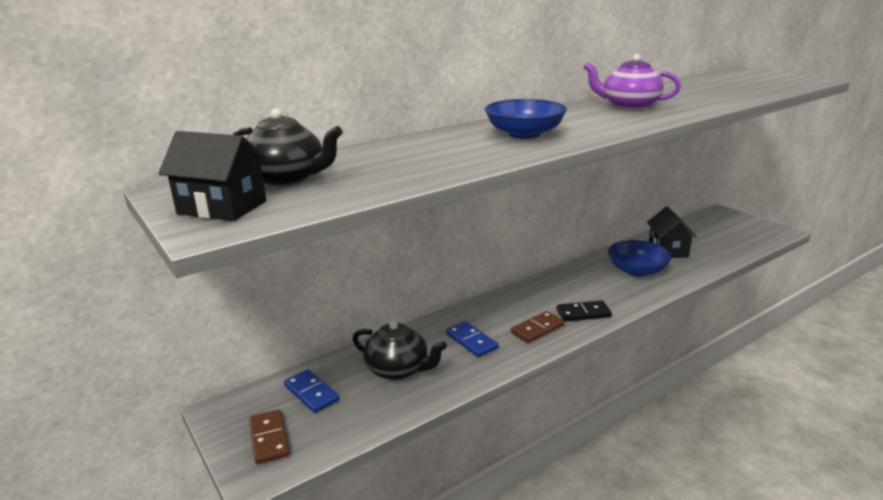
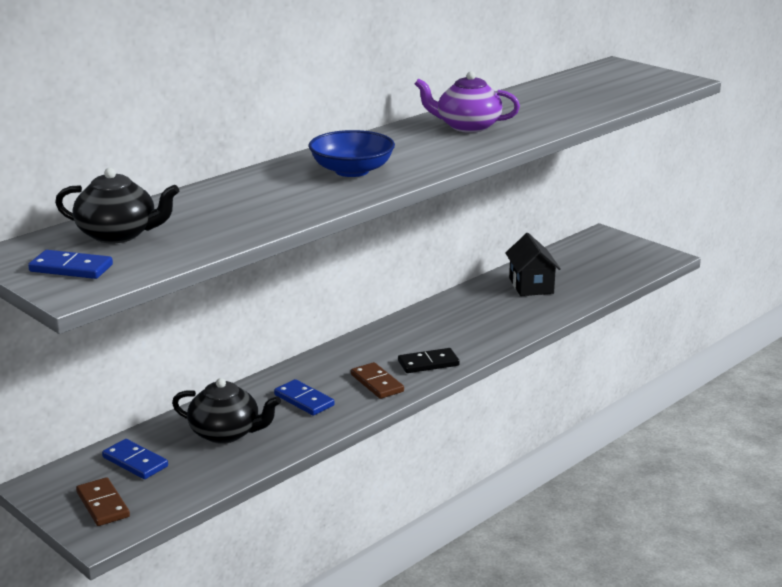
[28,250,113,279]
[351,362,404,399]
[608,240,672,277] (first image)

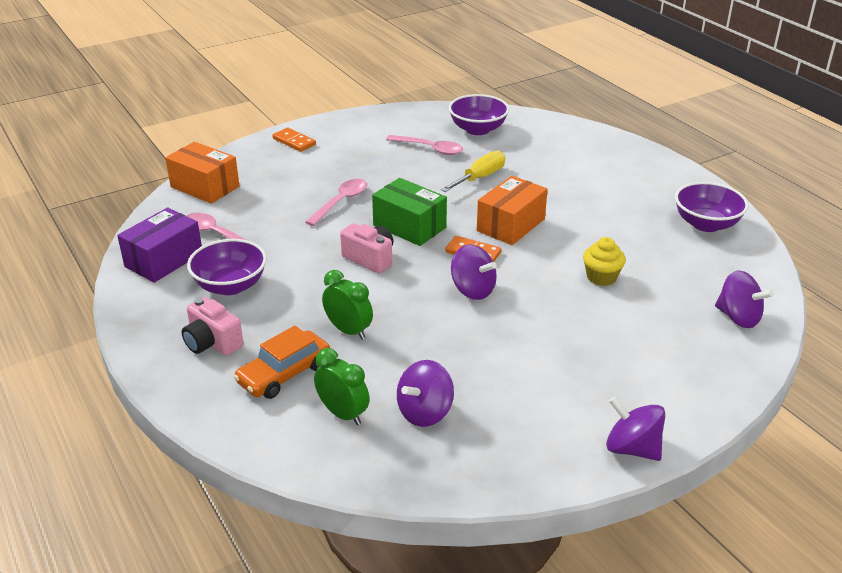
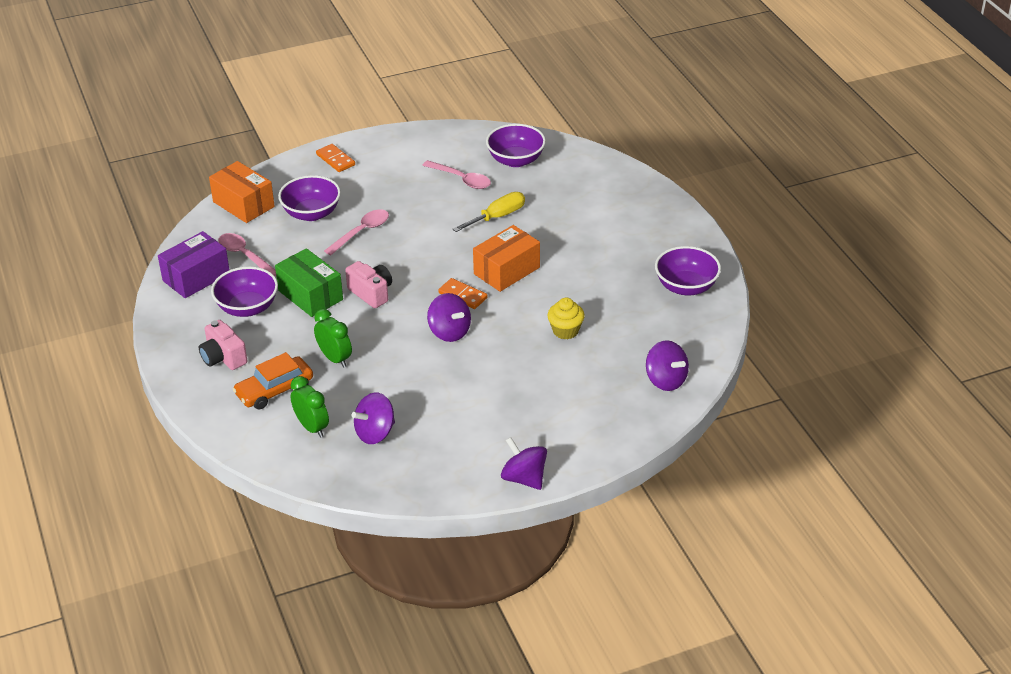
[275,248,343,317]
[278,175,341,221]

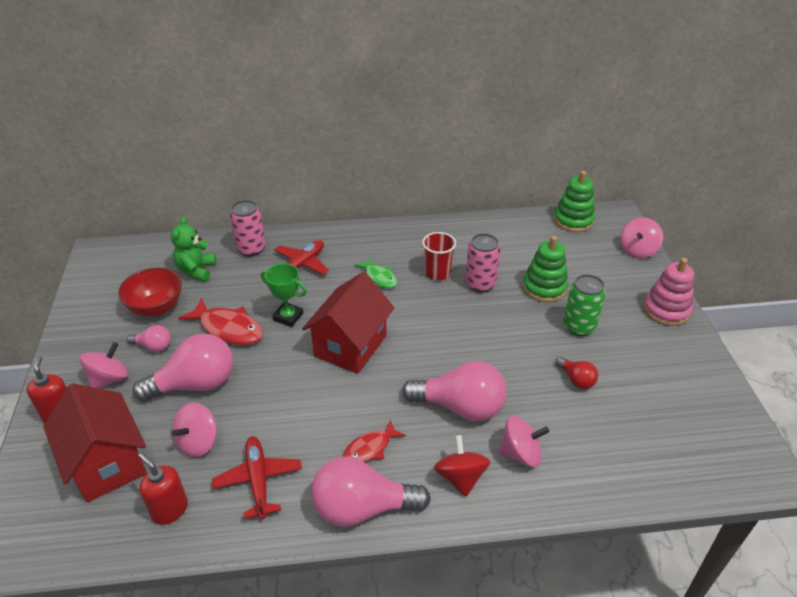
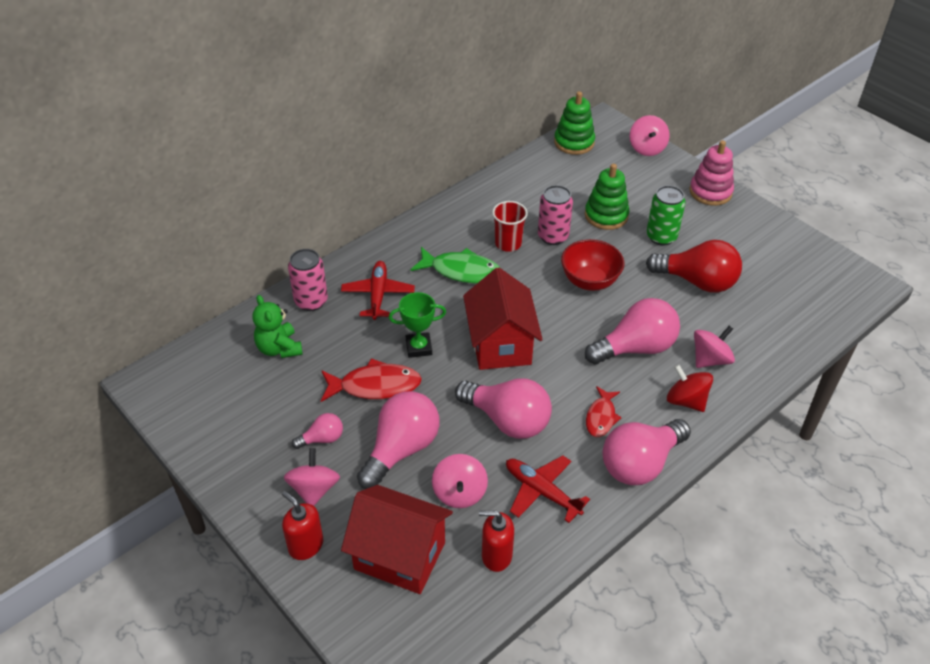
[561,239,624,291]
[411,247,500,284]
[646,240,742,293]
[455,378,552,439]

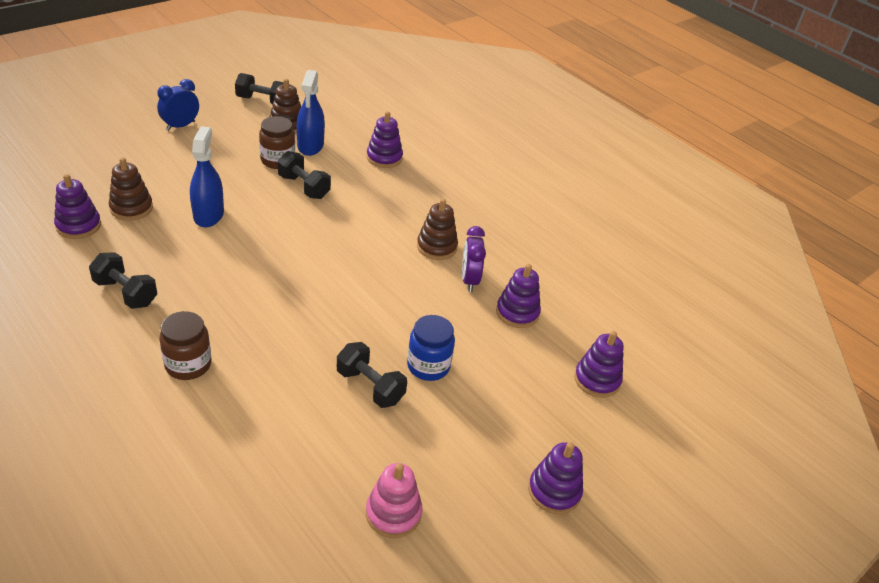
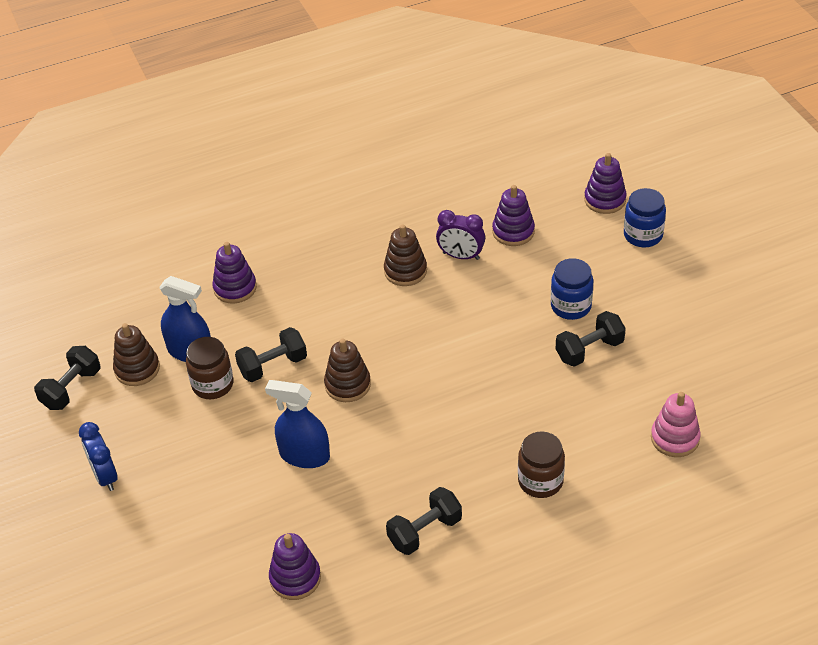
[324,339,371,402]
[651,392,701,457]
[528,442,583,514] (first image)
[624,188,666,247]

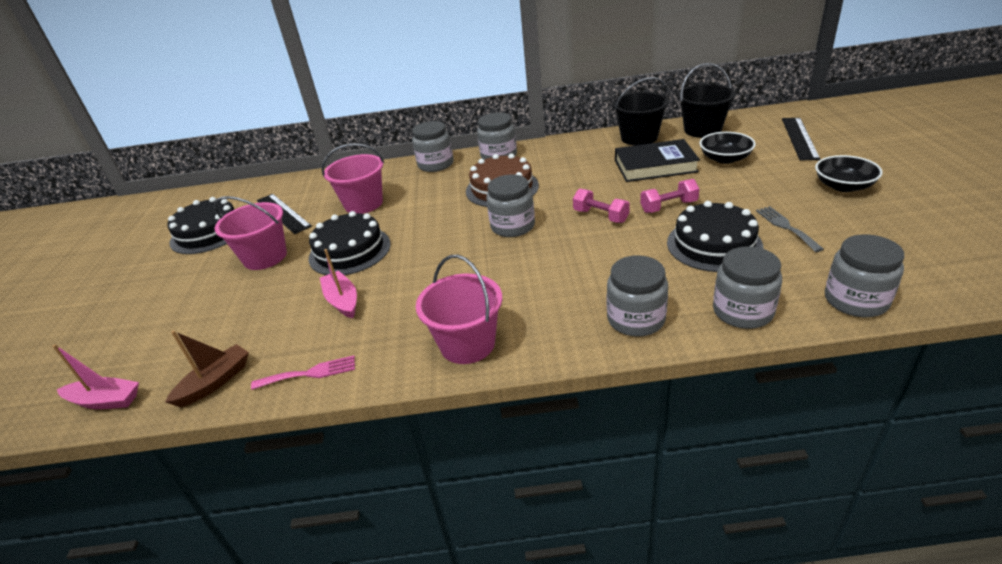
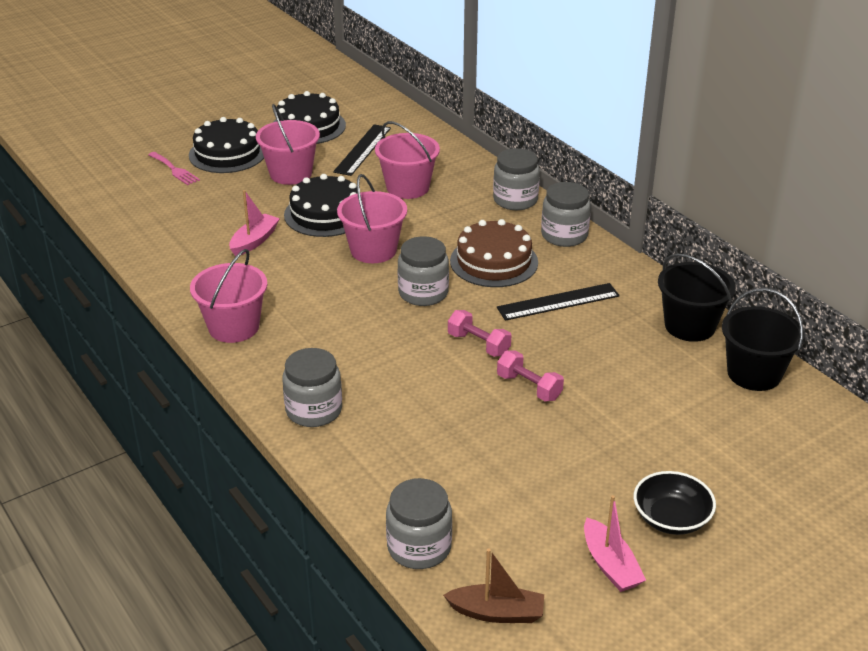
[584,495,646,592]
[443,549,544,623]
[148,152,200,185]
[448,310,512,357]
[615,139,700,182] (first image)
[189,117,264,173]
[699,132,756,164] (first image)
[713,247,782,329] (first image)
[756,206,824,252] (first image)
[497,283,620,321]
[337,174,407,263]

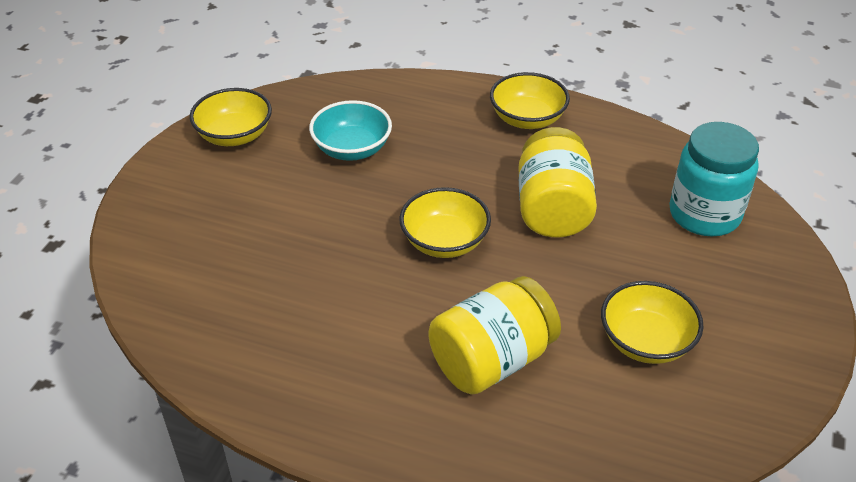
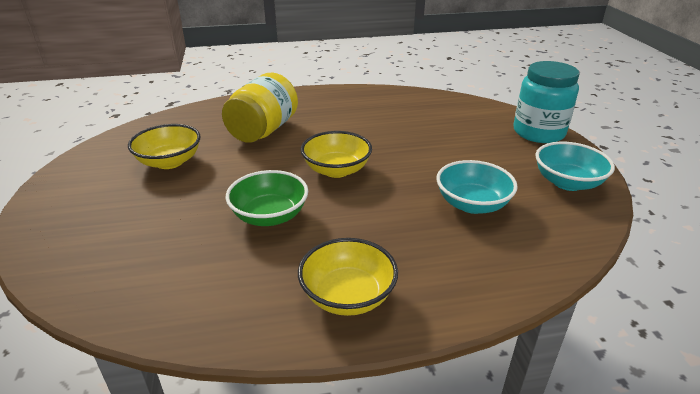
[535,142,615,191]
[225,170,308,226]
[514,61,580,143]

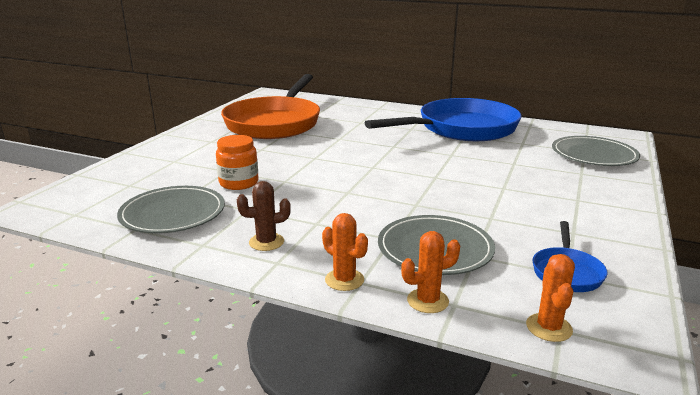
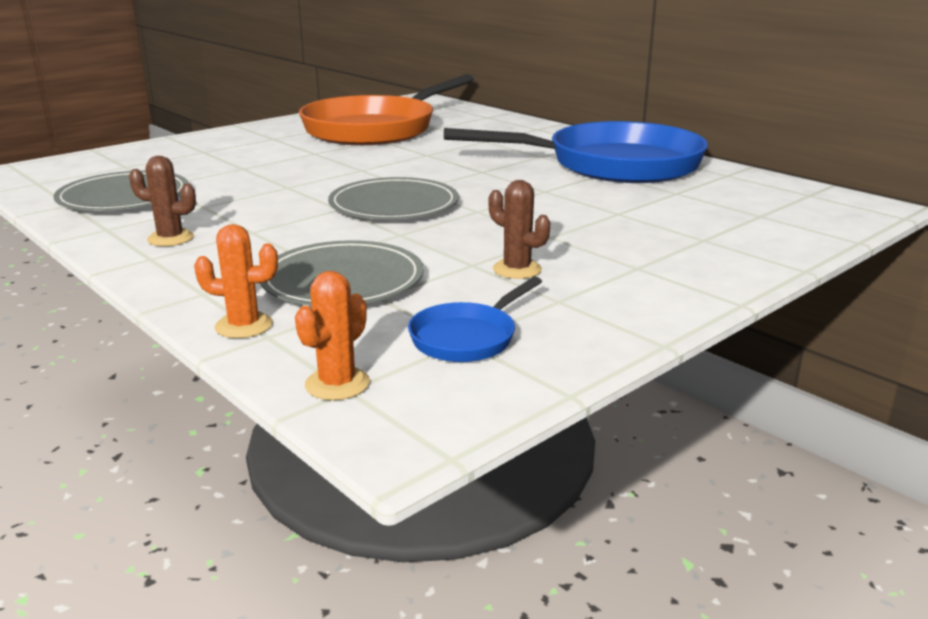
[216,135,258,190] (first image)
[322,213,368,291] (first image)
[328,177,459,220]
[489,180,550,279]

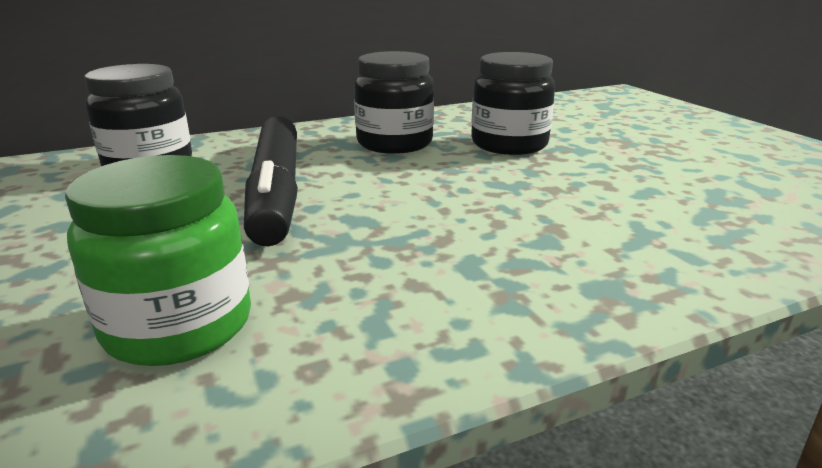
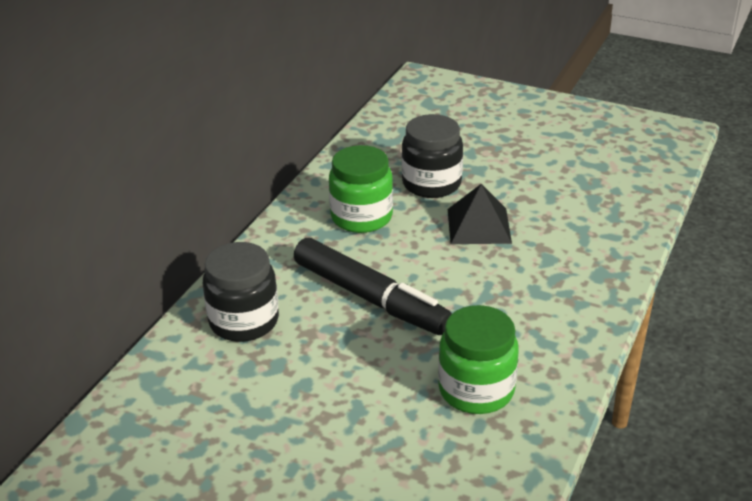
[329,145,393,233]
[448,184,512,244]

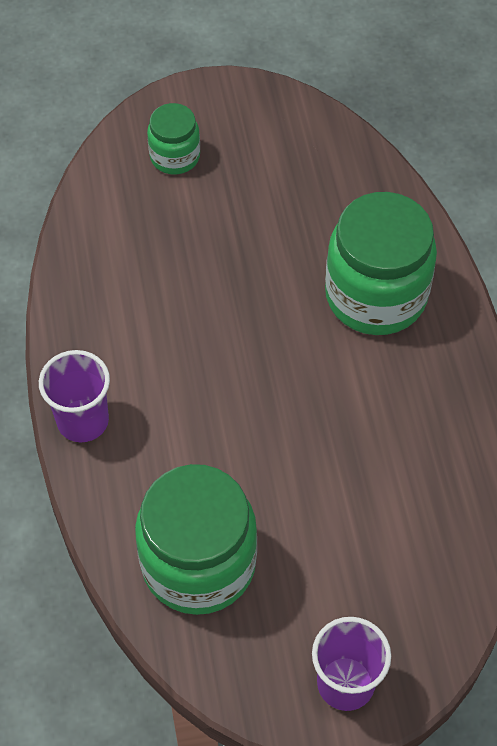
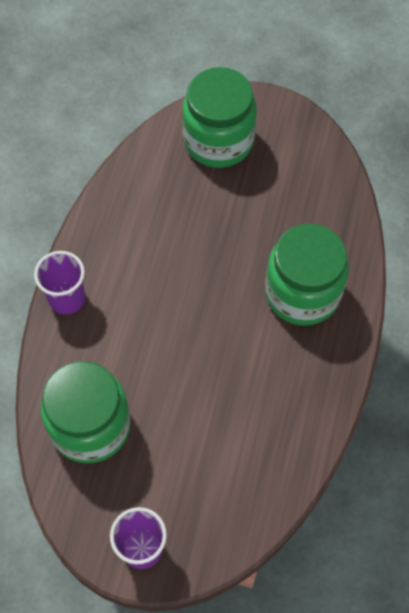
[182,67,257,168]

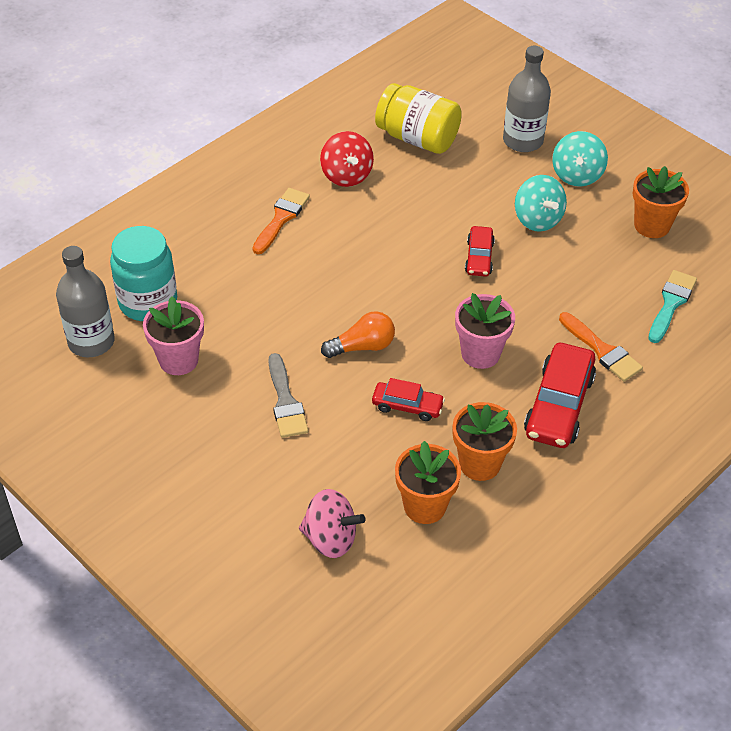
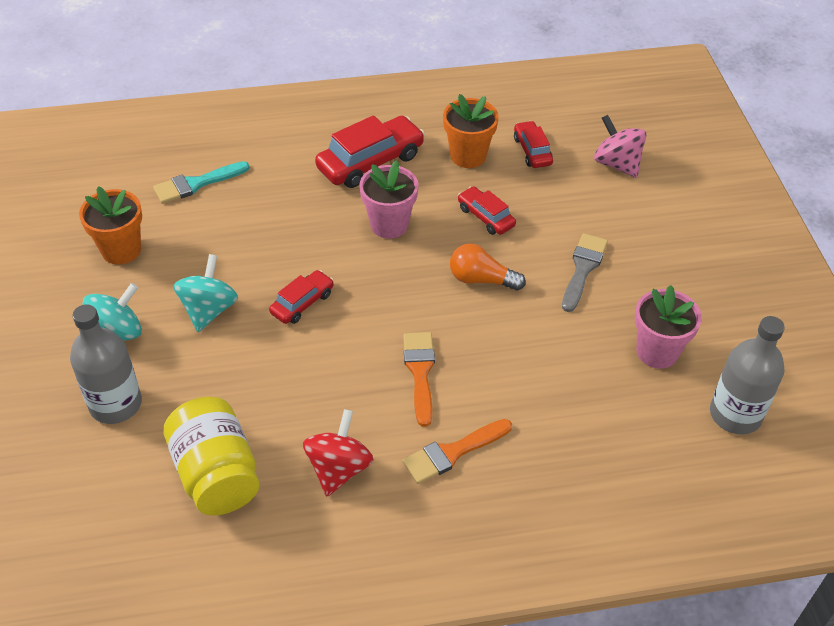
[110,226,177,321] (first image)
[514,121,553,168]
[403,332,435,427]

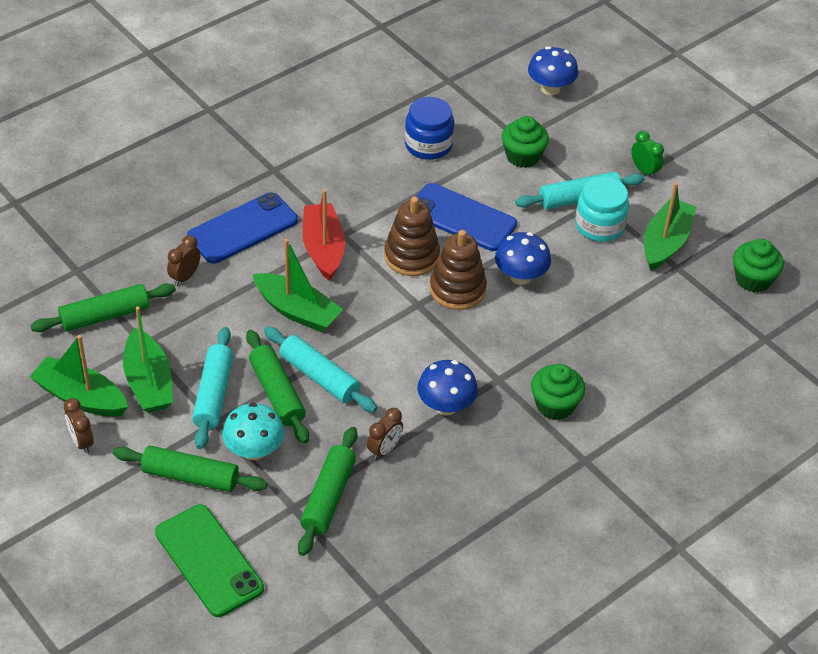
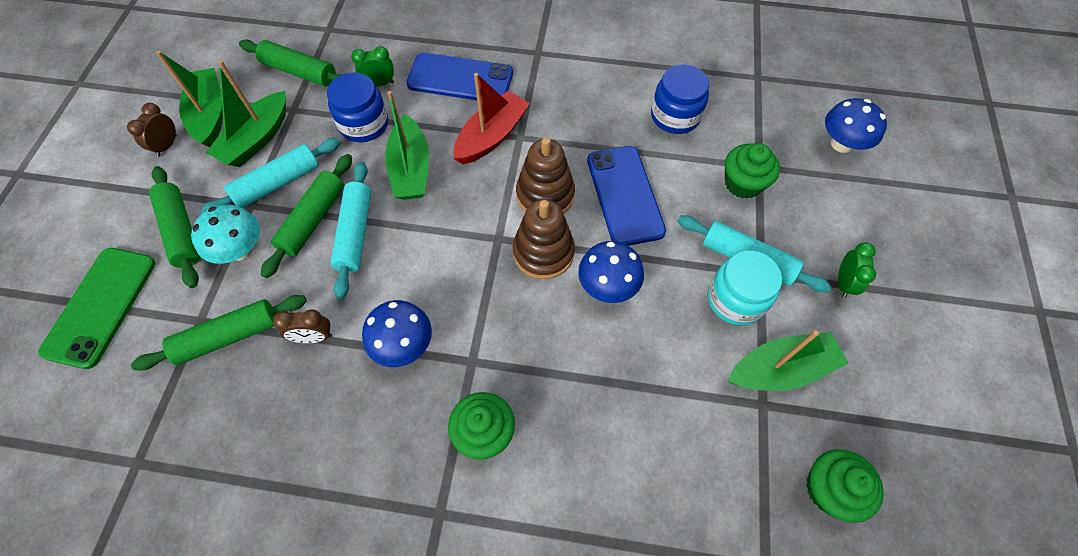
[351,46,394,87]
[327,73,388,142]

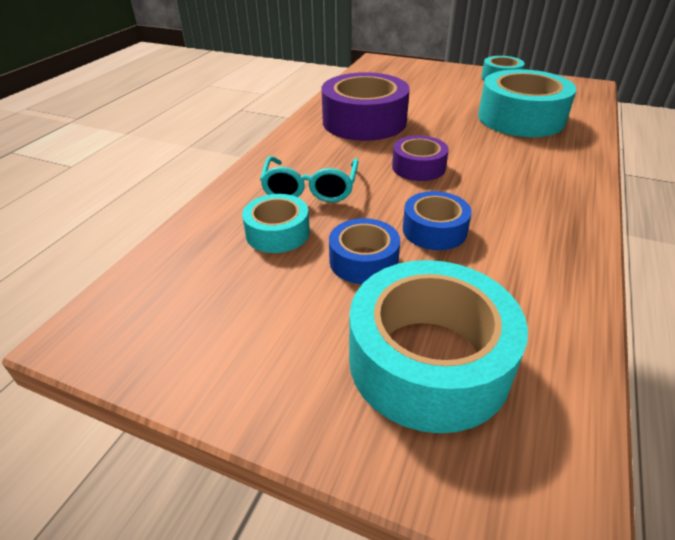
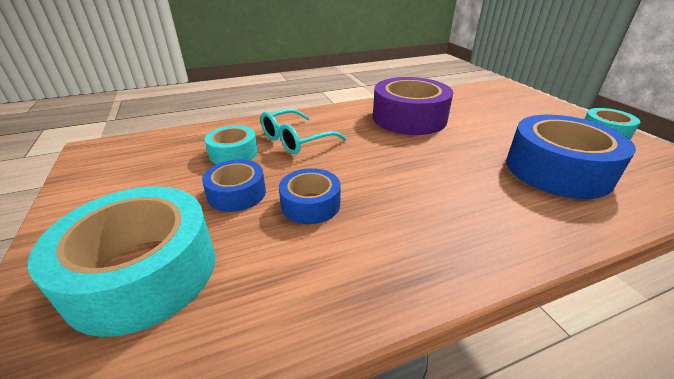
[392,135,449,181] (first image)
[506,115,636,199]

